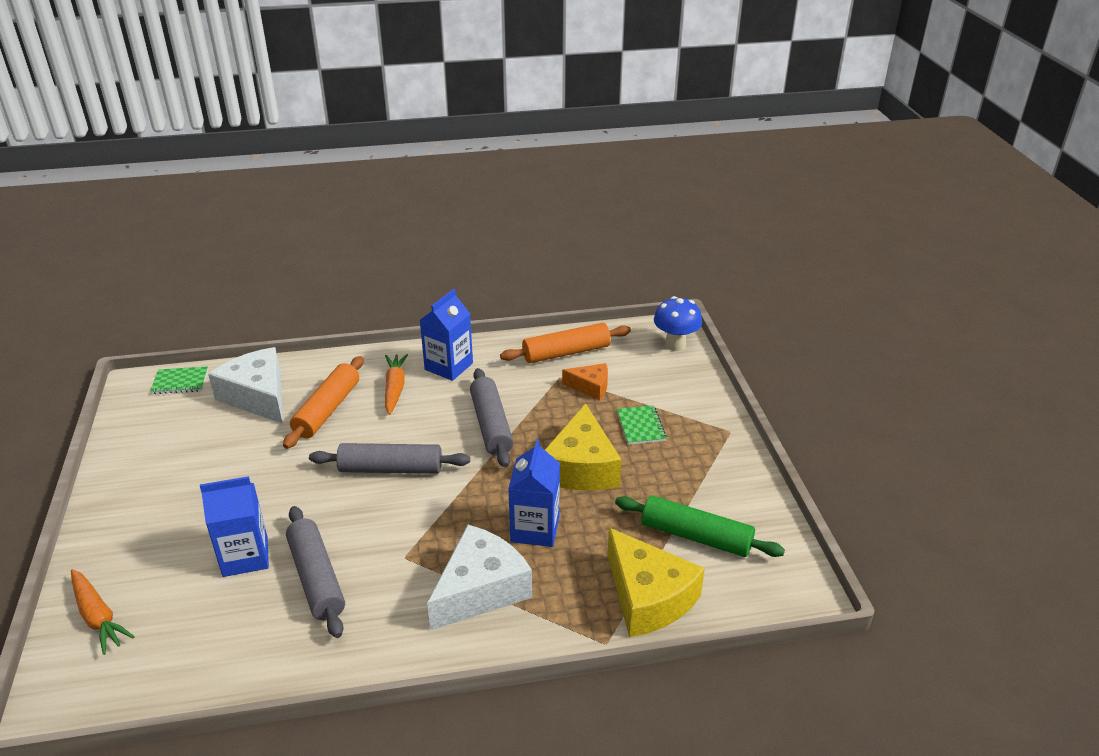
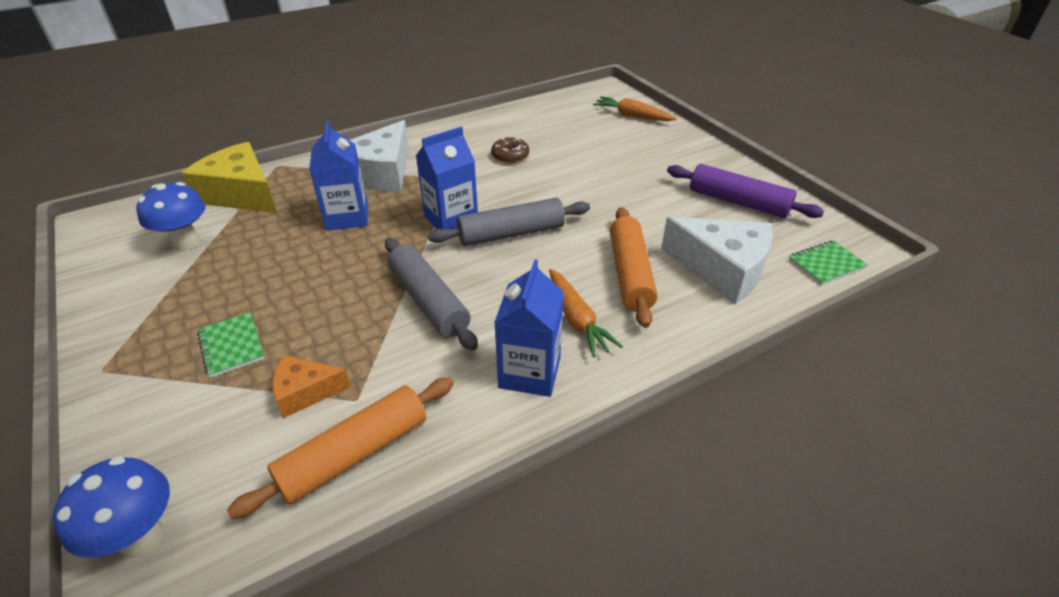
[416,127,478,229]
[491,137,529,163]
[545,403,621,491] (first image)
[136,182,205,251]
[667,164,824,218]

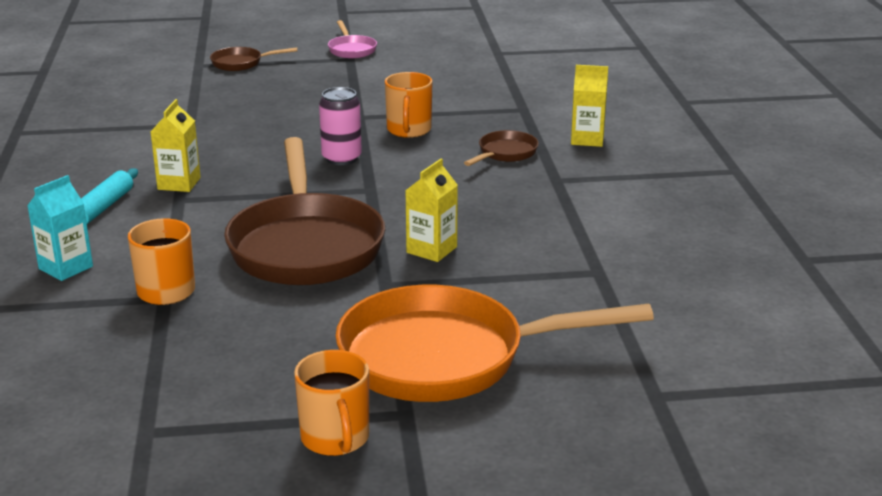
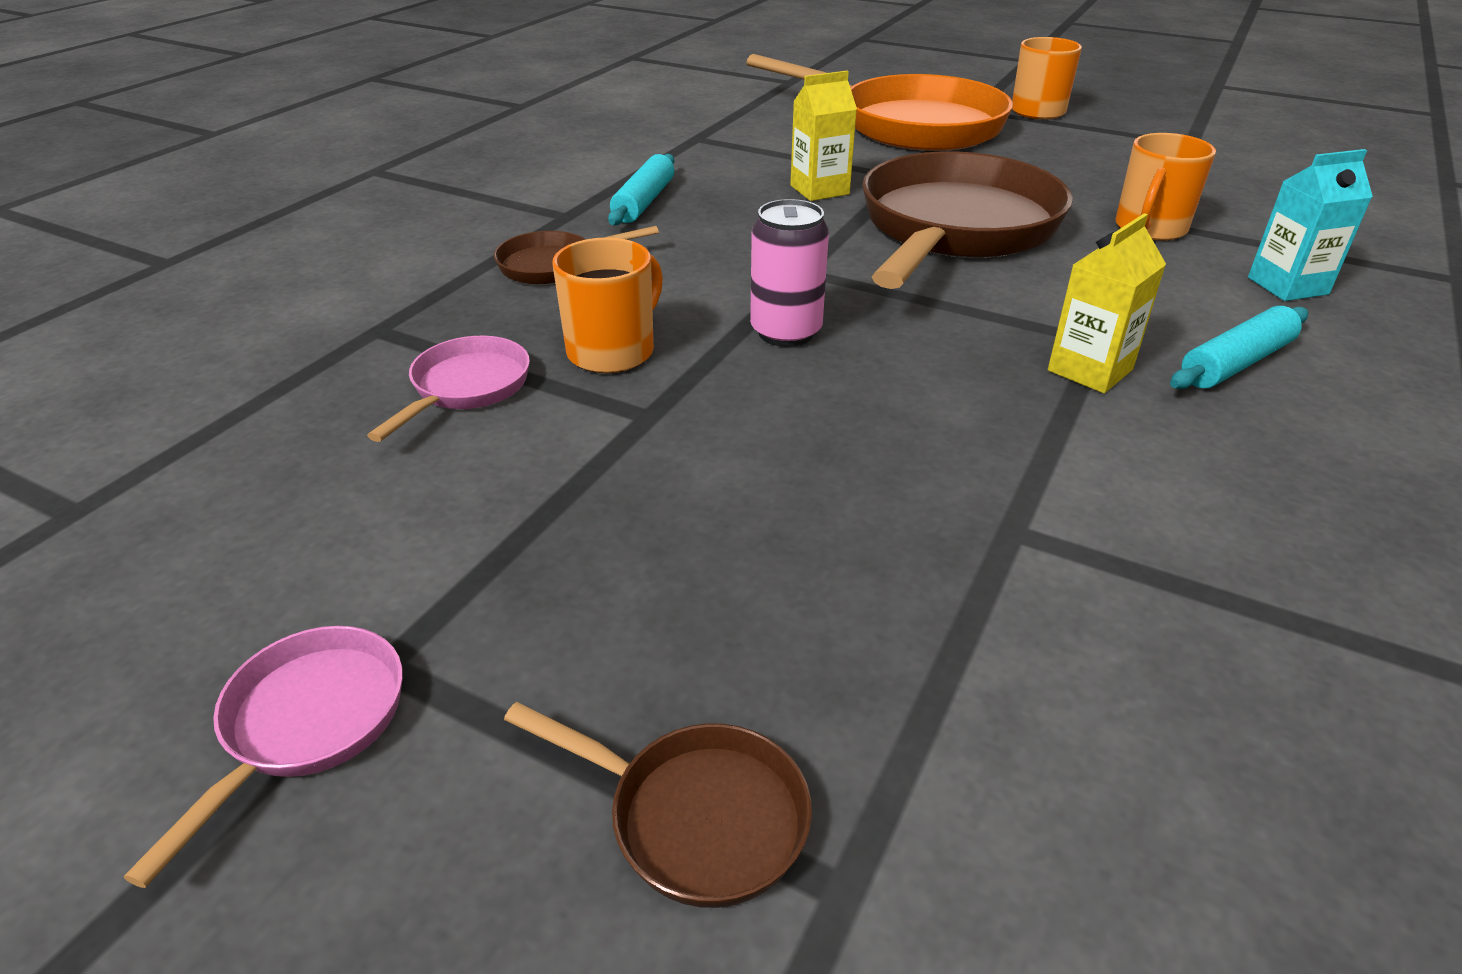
[571,65,608,147] (first image)
[367,336,530,442]
[608,154,674,225]

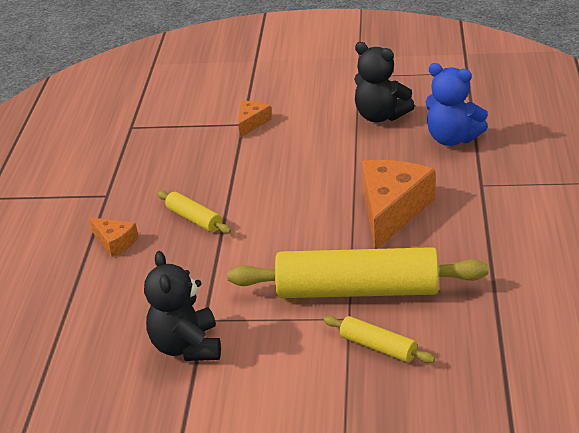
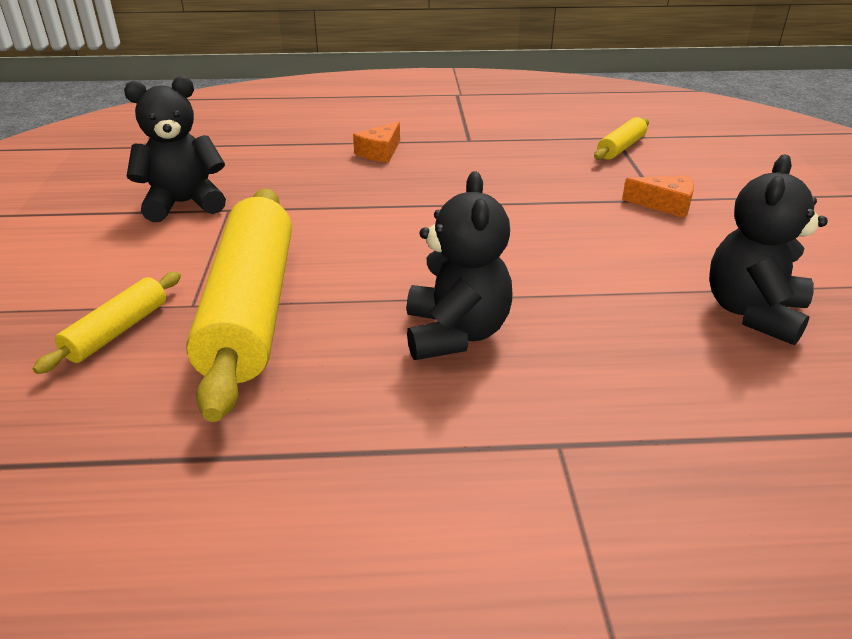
[594,117,649,160]
[407,172,512,360]
[426,63,488,146] (first image)

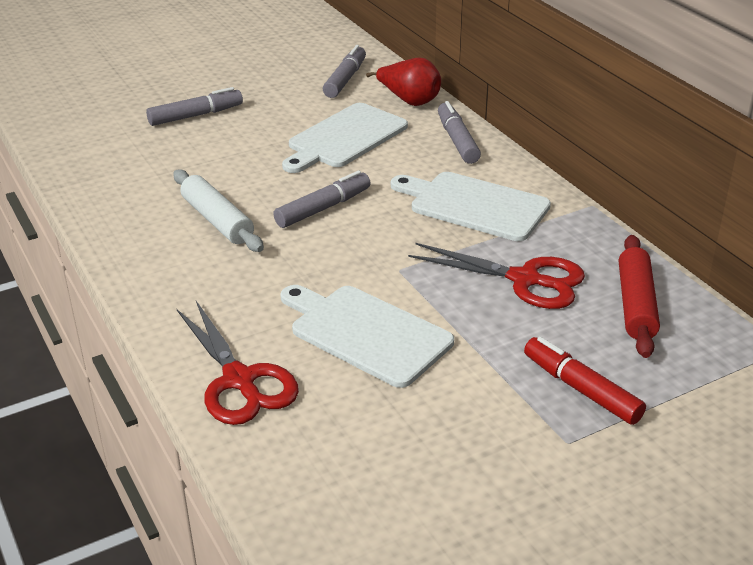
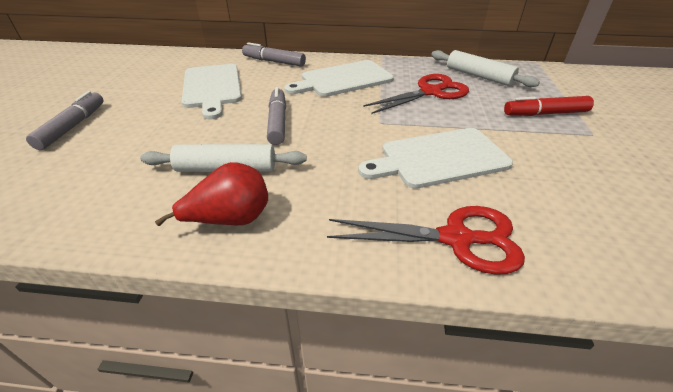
[323,45,366,98] (first image)
[155,162,268,226]
[431,50,540,87]

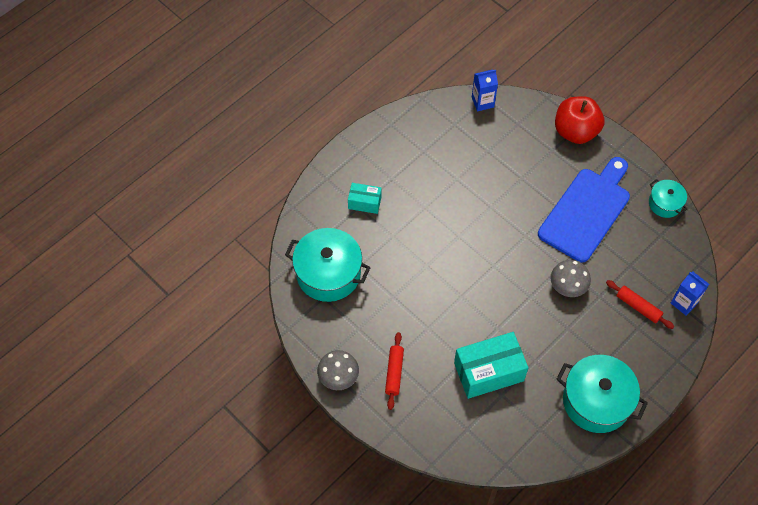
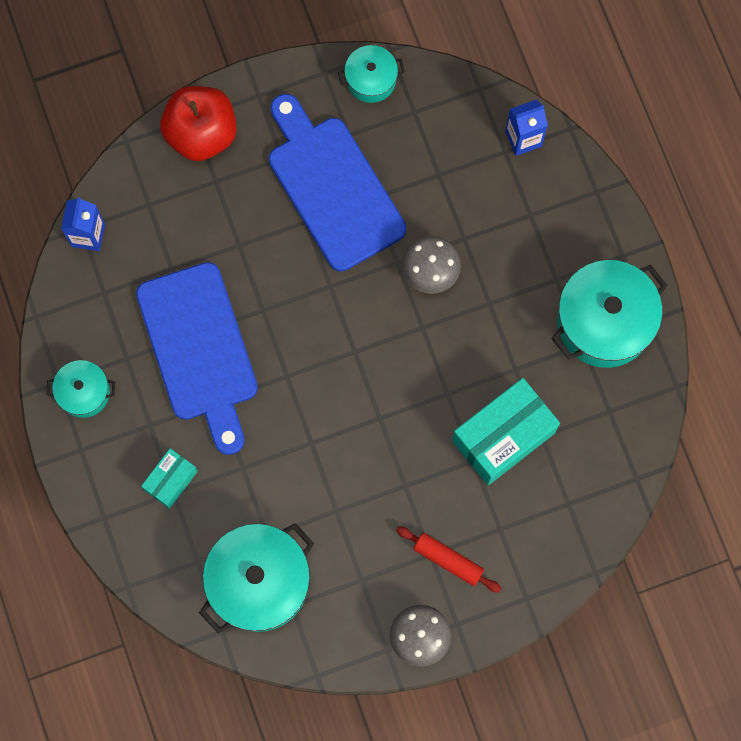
[452,378,560,485]
[606,280,674,329] (first image)
[46,360,115,418]
[136,262,258,455]

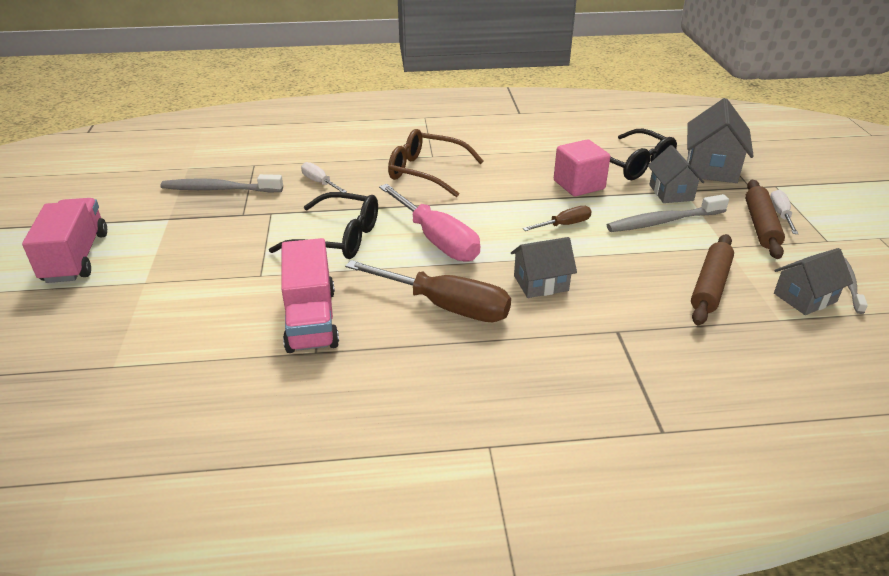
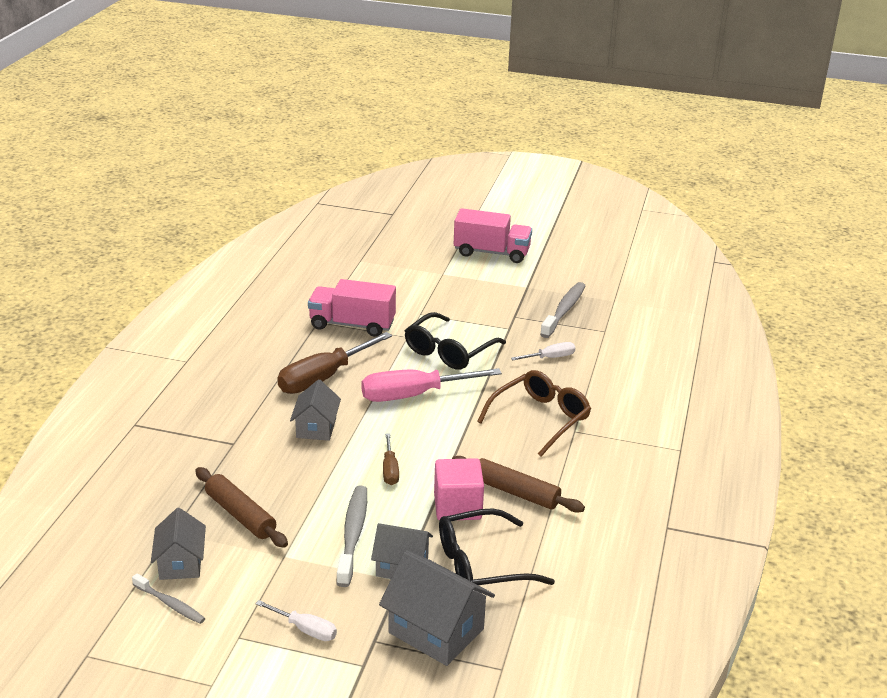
[452,456,585,513]

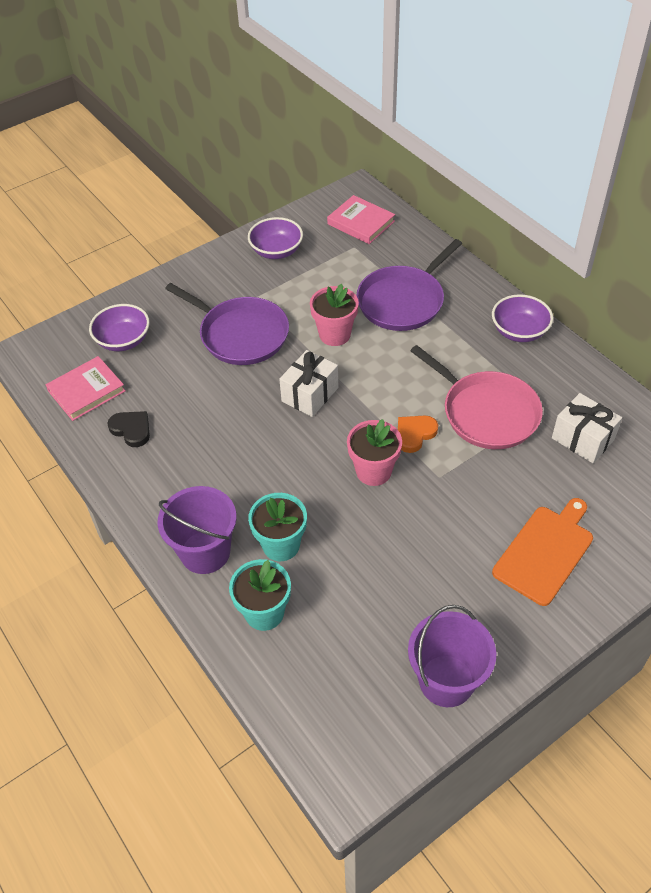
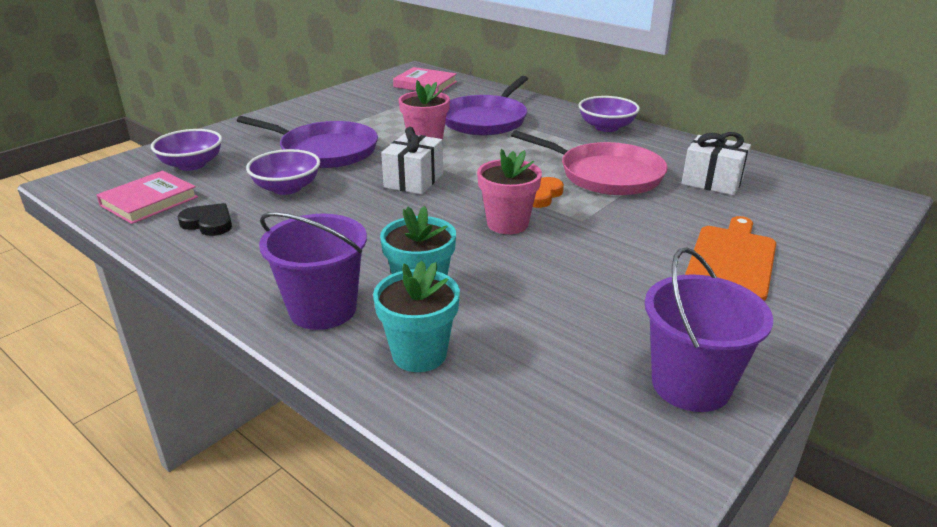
[246,149,320,195]

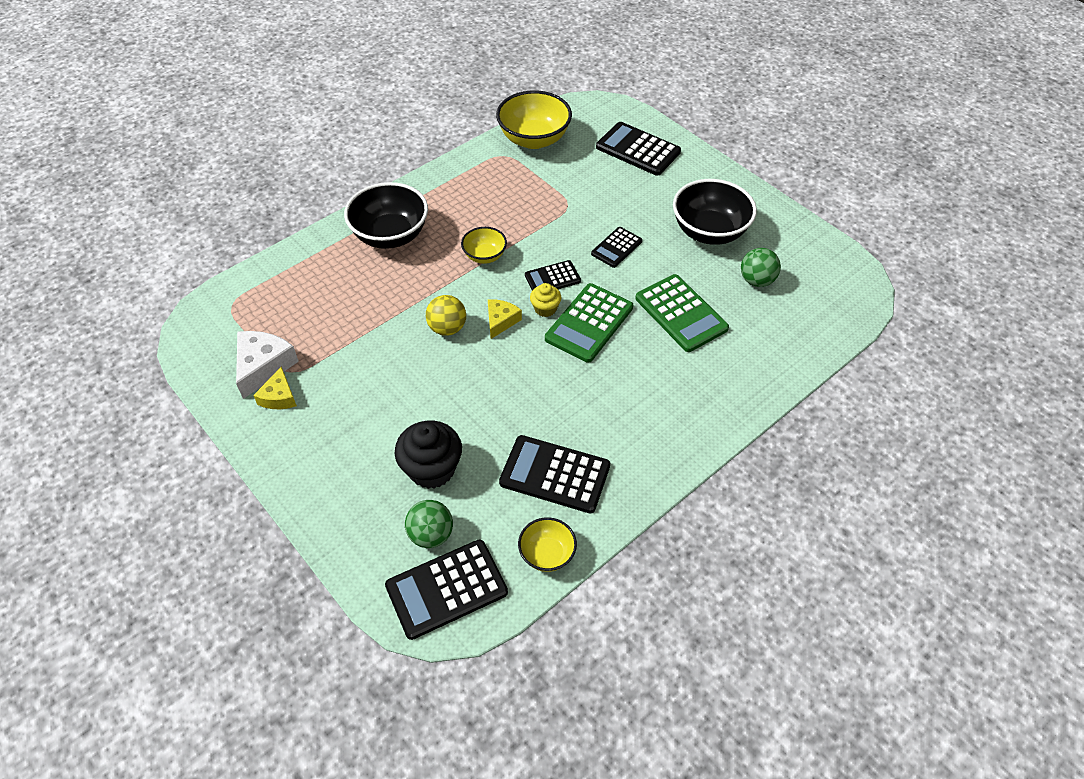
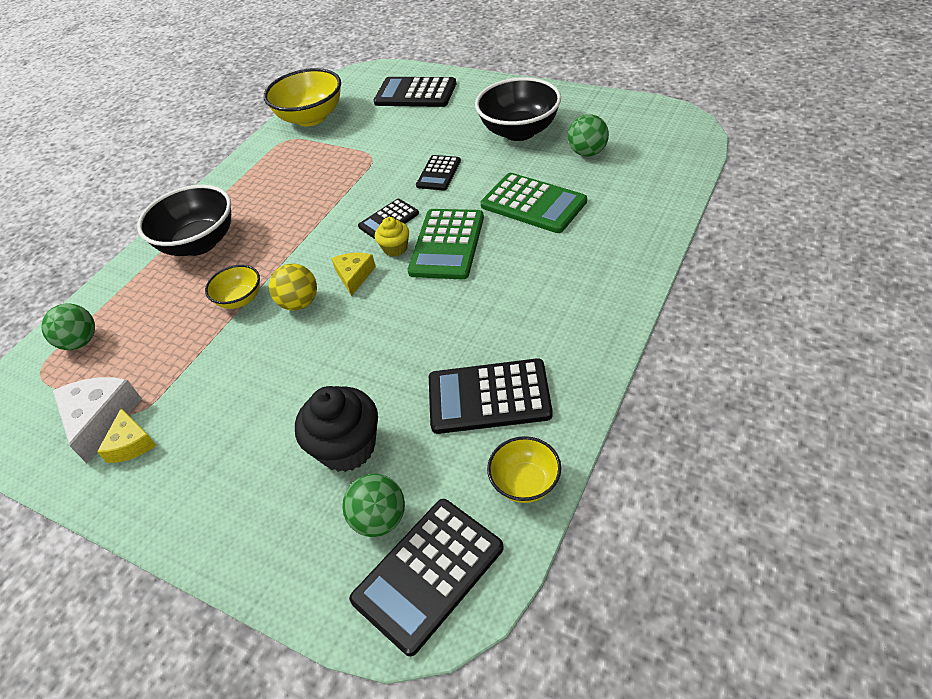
[205,265,260,309]
[41,303,95,350]

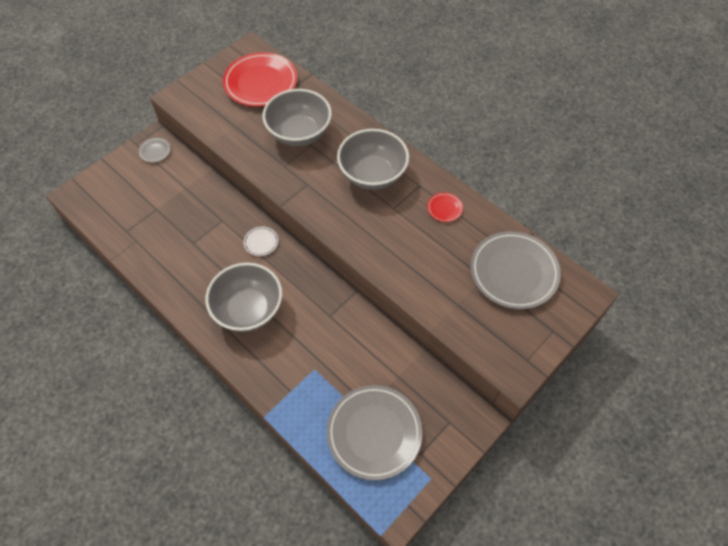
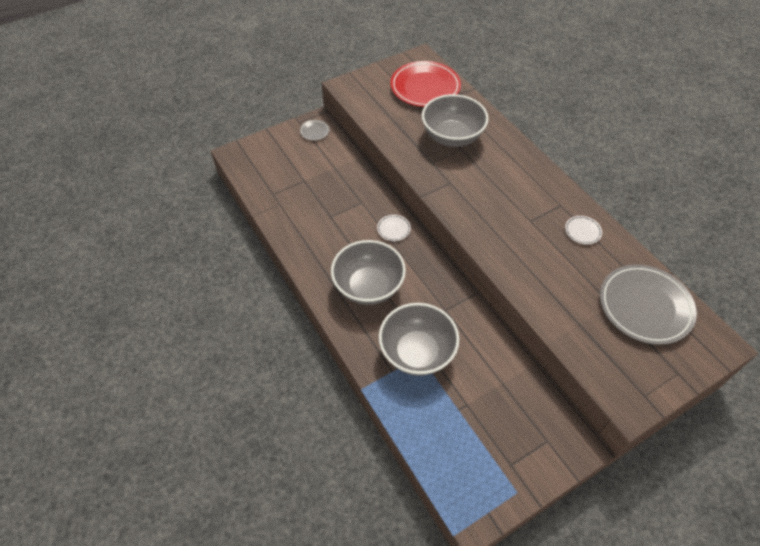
[327,385,422,480] (first image)
[379,303,459,376]
[565,216,602,244]

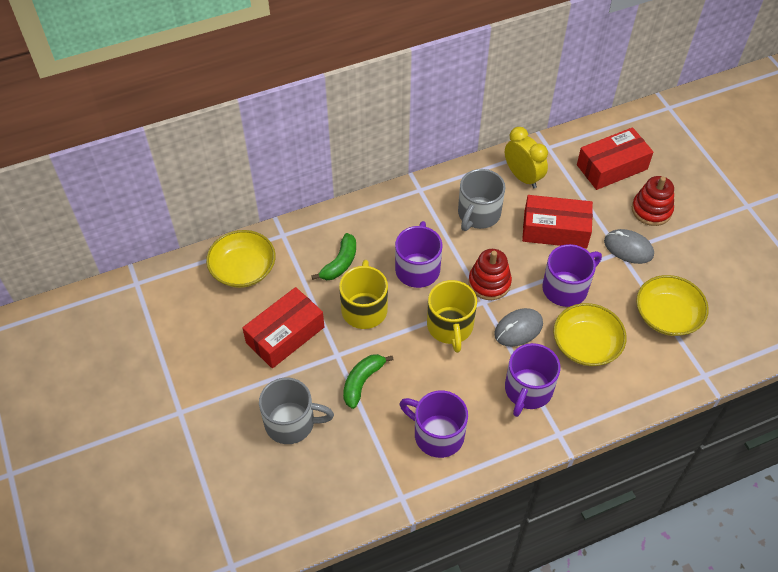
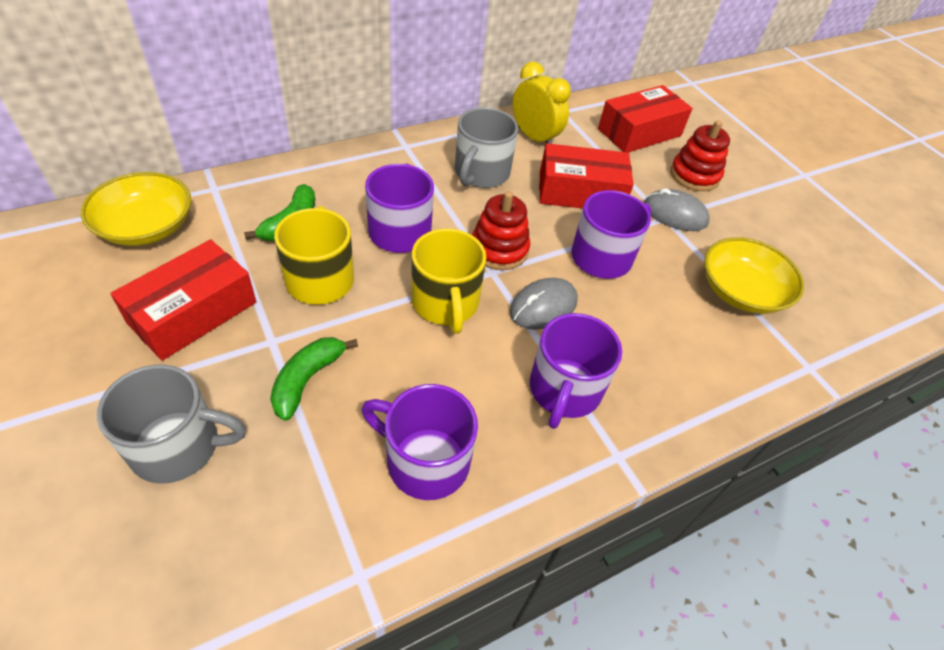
[553,303,627,366] (first image)

